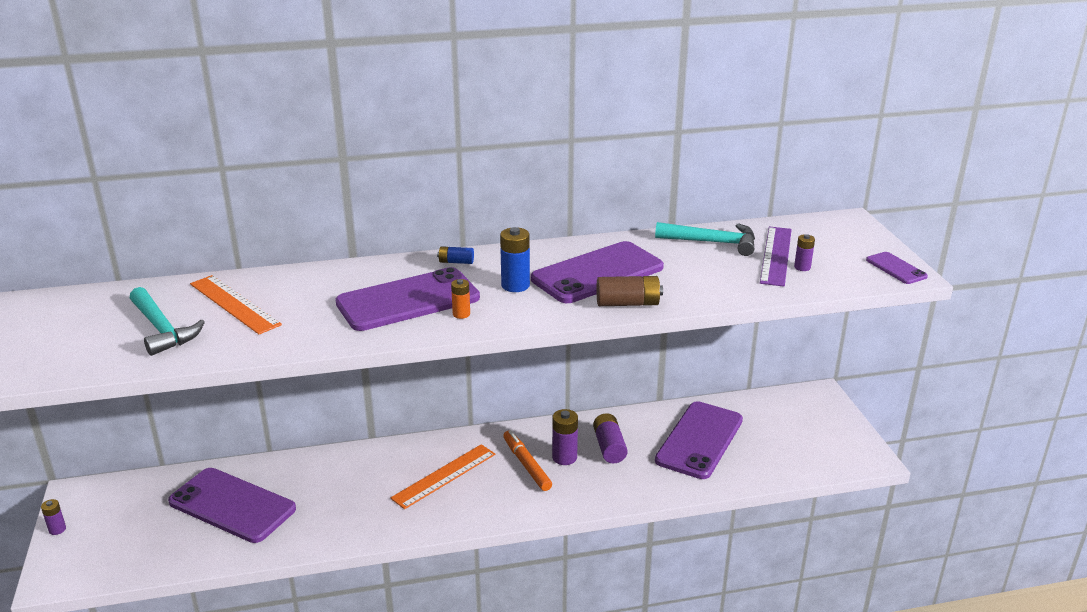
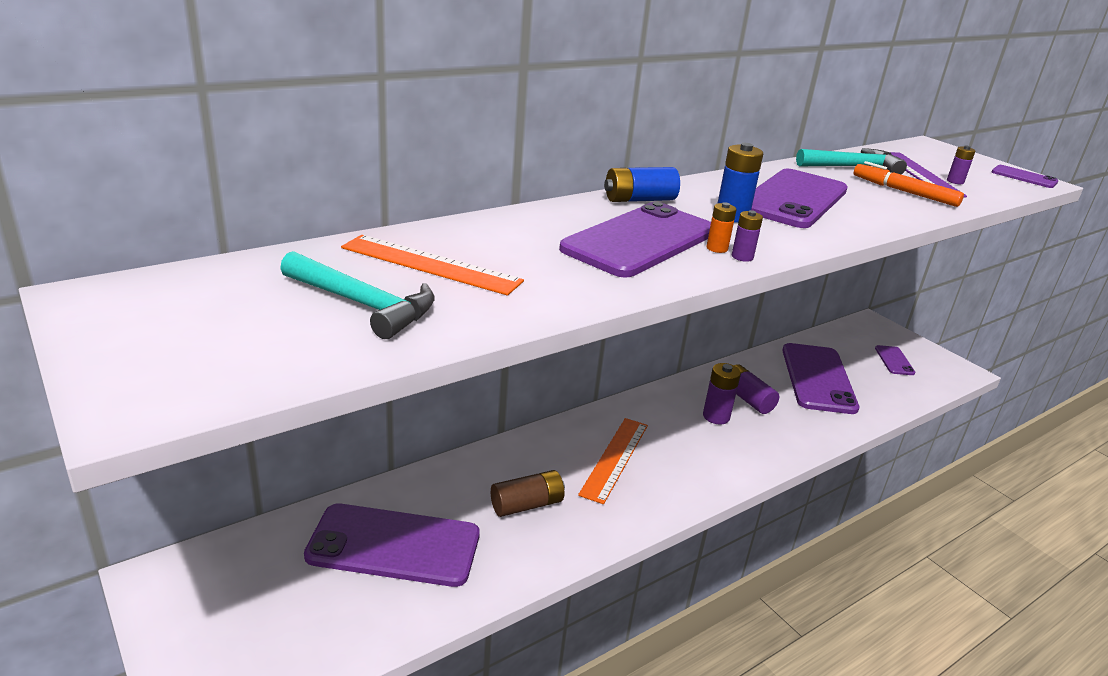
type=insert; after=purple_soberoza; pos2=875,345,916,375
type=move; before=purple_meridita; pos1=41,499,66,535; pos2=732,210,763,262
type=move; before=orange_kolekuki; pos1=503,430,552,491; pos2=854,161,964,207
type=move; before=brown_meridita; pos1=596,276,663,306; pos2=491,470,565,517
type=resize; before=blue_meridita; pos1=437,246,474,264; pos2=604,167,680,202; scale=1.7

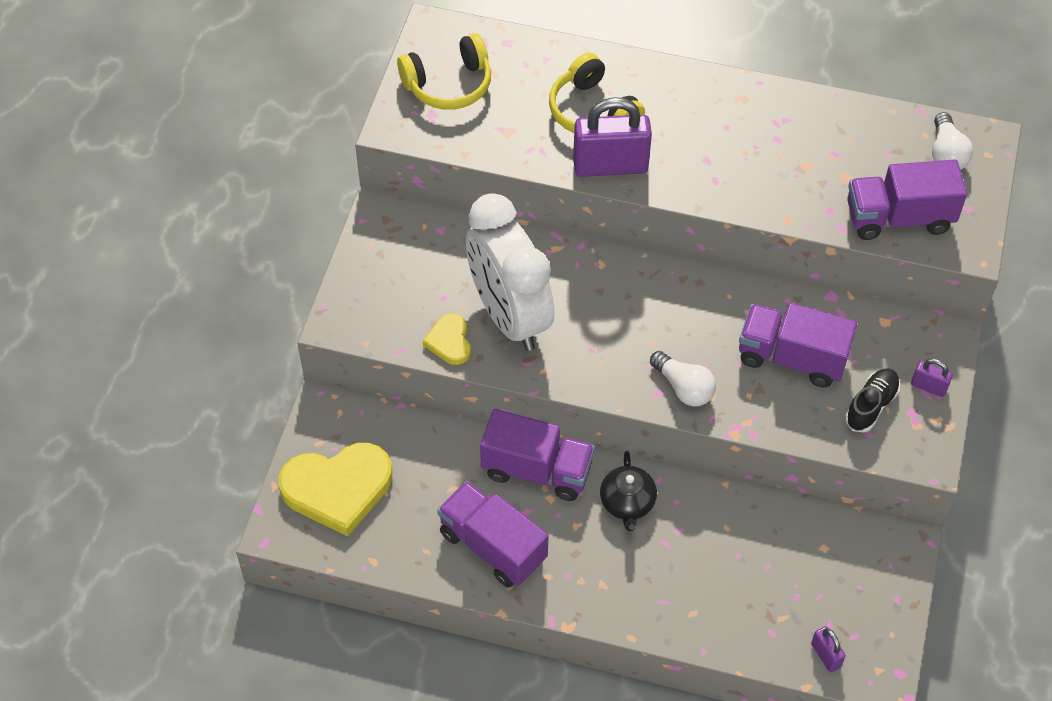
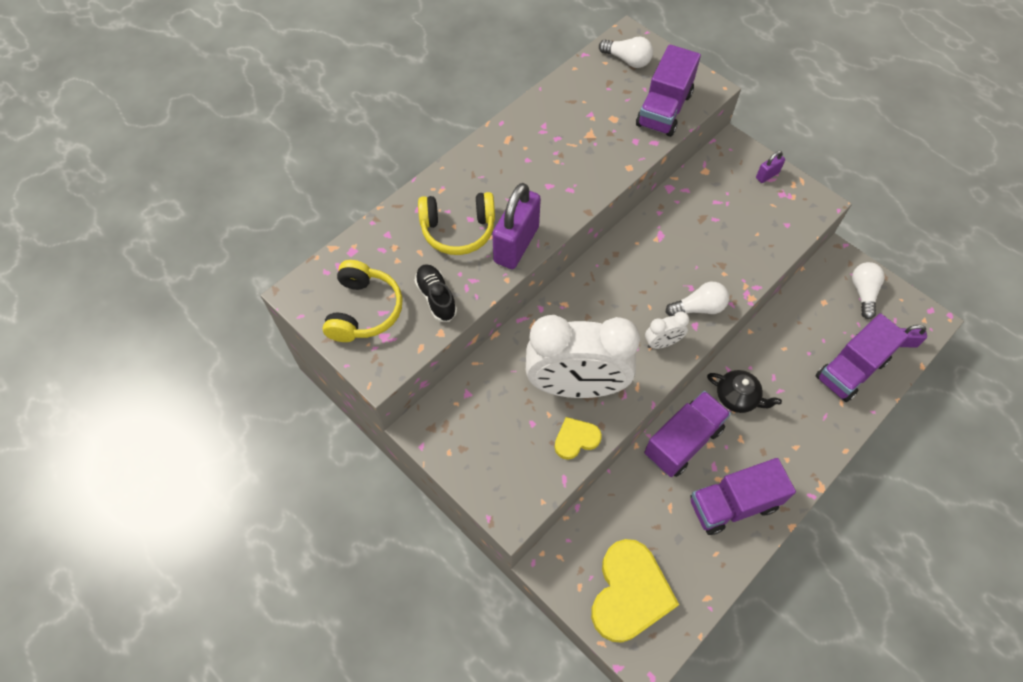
type=insert; after=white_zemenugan; pos2=645,312,689,349
type=insert; after=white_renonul; pos2=852,262,885,319
type=move; before=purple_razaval; pos1=739,303,857,387; pos2=816,313,909,402
type=move; before=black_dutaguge; pos1=845,368,900,432; pos2=414,264,457,322
type=rotate; before=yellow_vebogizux; pos1=423,313,471,365; pos2=554,417,602,460; turn=135

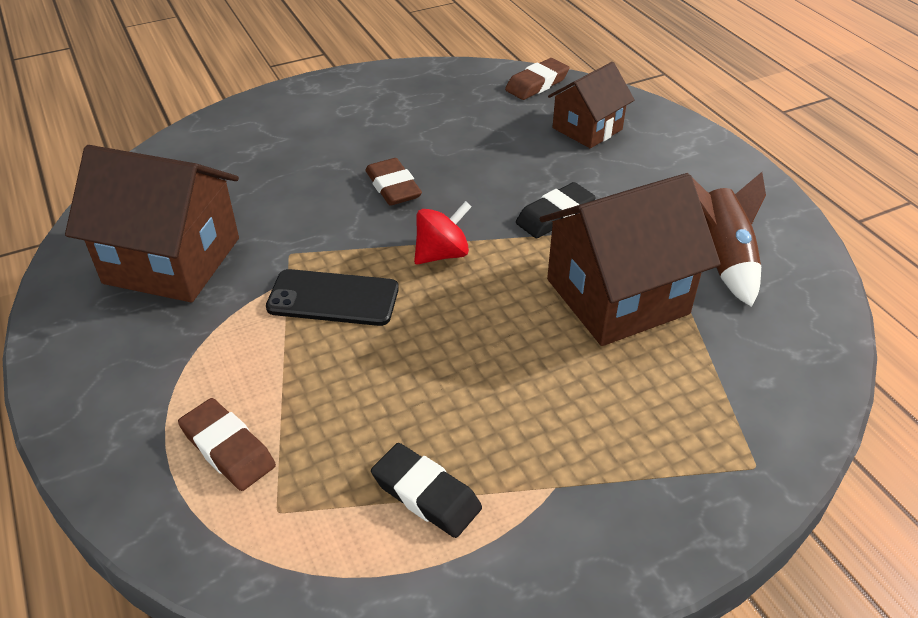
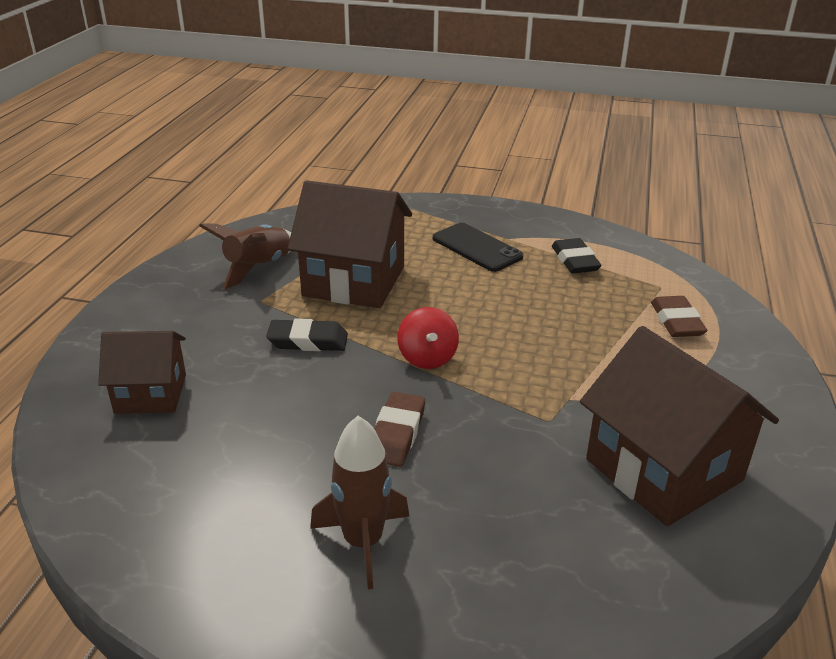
type=delete; before=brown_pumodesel; pos1=505,58,570,100
type=insert; after=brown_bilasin; pos2=310,416,409,589
type=move; before=black_soberoza; pos1=266,269,399,326; pos2=433,223,524,272
type=rotate; before=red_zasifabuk; pos1=414,201,472,264; pos2=397,307,459,369; turn=-105

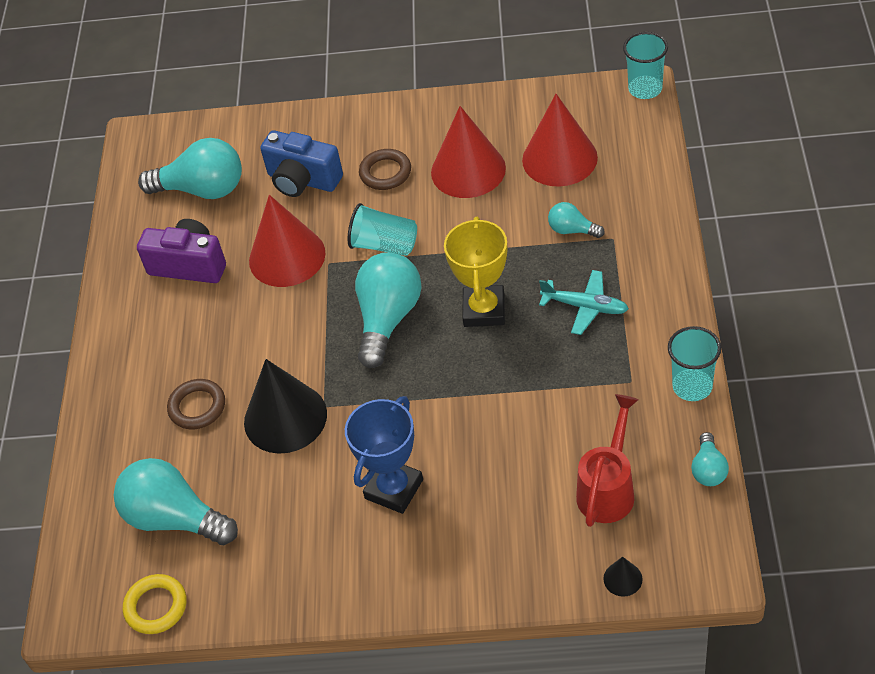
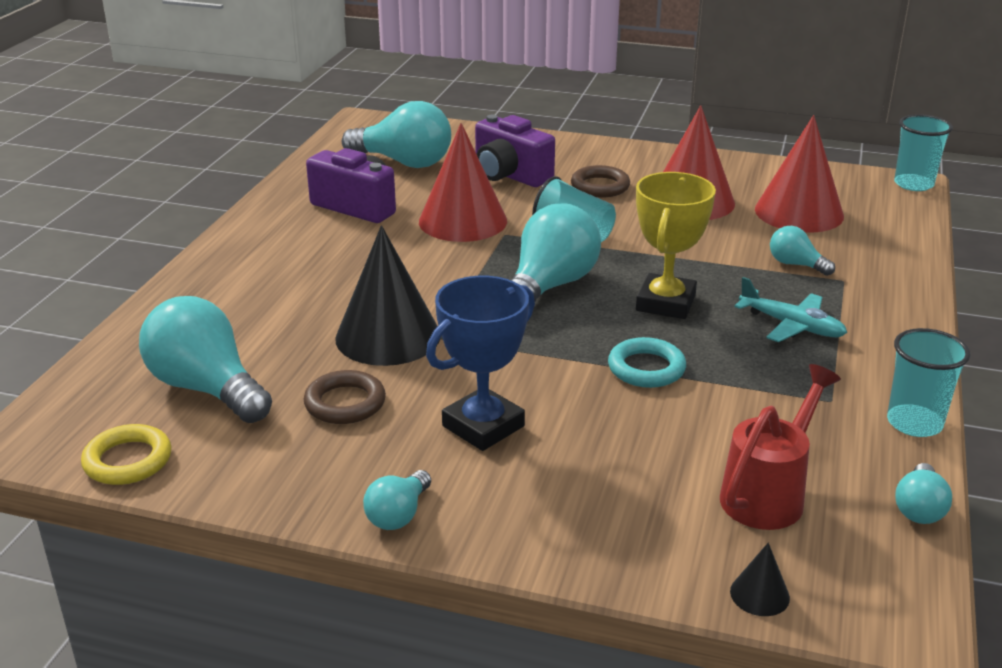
type=insert; after=turquoise_renonul; pos2=363,470,431,530
type=insert; after=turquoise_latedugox; pos2=608,337,686,388
type=move; before=brown_latedugox; pos1=167,379,225,429; pos2=304,370,386,424
type=recolor; before=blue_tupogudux; after=purple_tupogudux; pos1=260,130,343,197; pos2=475,115,555,187

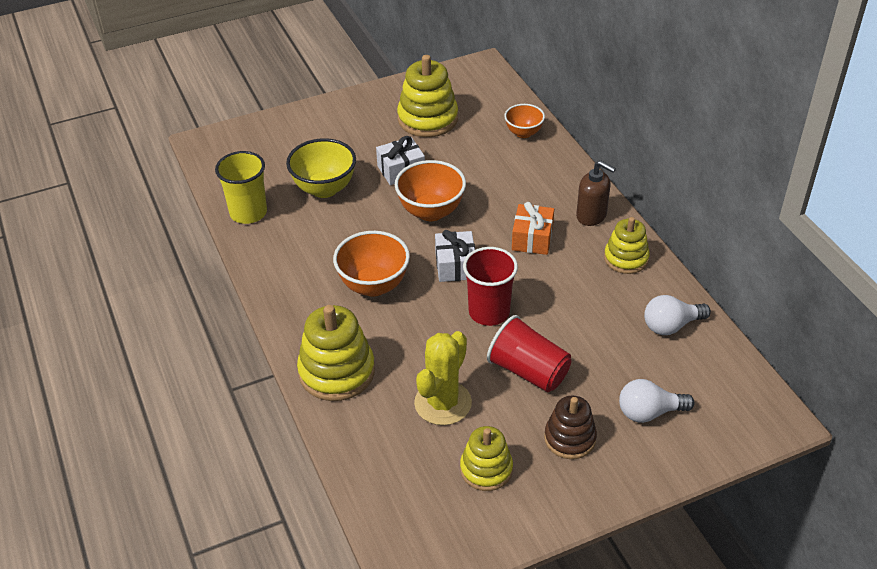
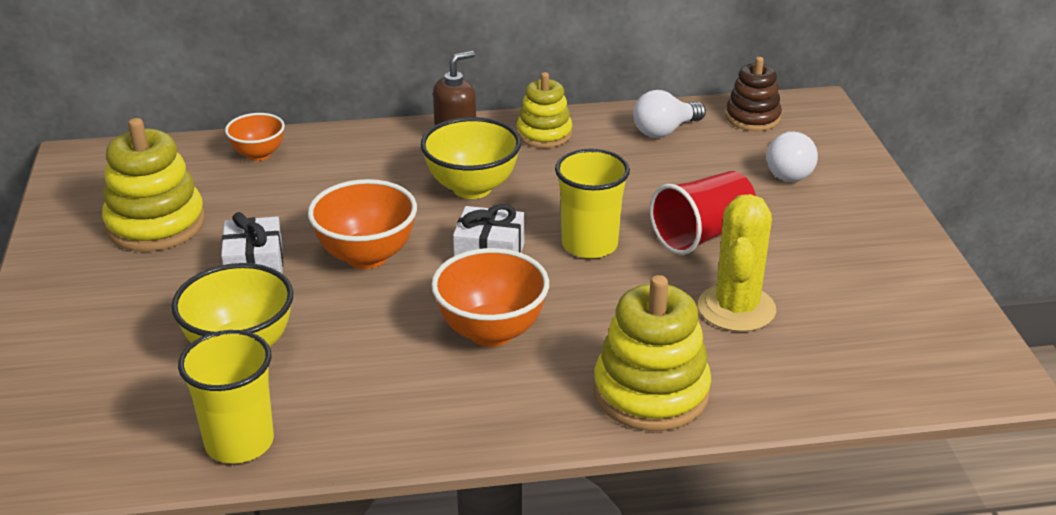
type=delete; before=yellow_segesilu; pos1=460,426,513,491
type=move; before=brown_segesilu; pos1=544,396,597,459; pos2=726,57,782,131
type=replace; before=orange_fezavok; after=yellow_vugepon; pos1=512,202,554,255; pos2=421,117,521,199
type=recolor; before=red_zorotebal; after=yellow_zorotebal; pos1=463,247,518,326; pos2=555,149,630,258
type=rotate; before=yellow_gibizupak; pos1=414,331,472,425; pos2=698,194,776,332; turn=60
type=rotate; before=white_renonul; pos1=644,295,711,335; pos2=633,90,706,138; turn=60

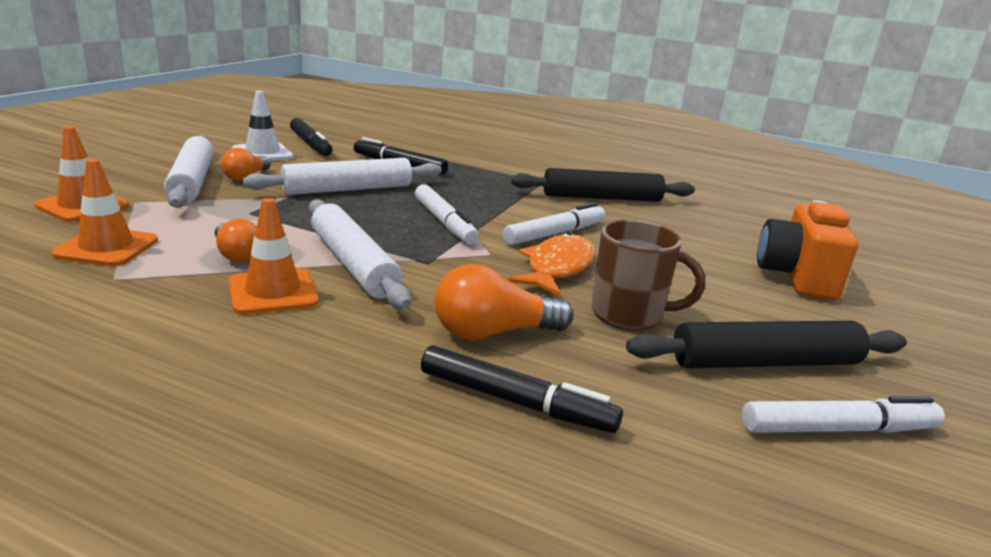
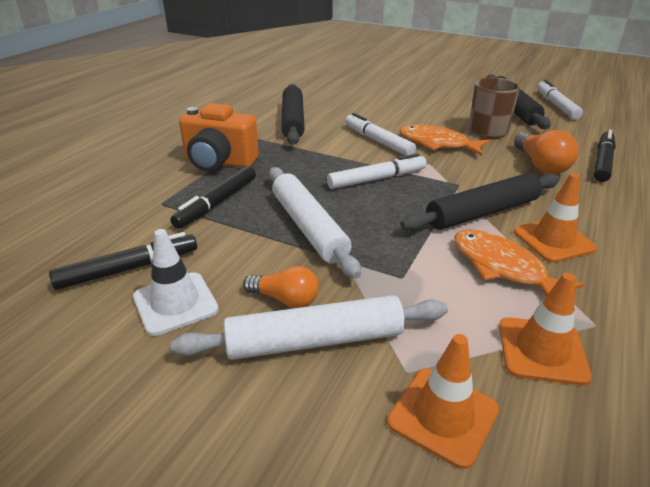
type=move; before=orange_tupogudux; pos1=757,200,858,301; pos2=179,103,259,172
type=replace; before=orange_renonul; after=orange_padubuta; pos1=215,219,257,262; pos2=454,229,584,296
type=recolor; before=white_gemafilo; after=black_gemafilo; pos1=309,199,411,309; pos2=401,173,560,231

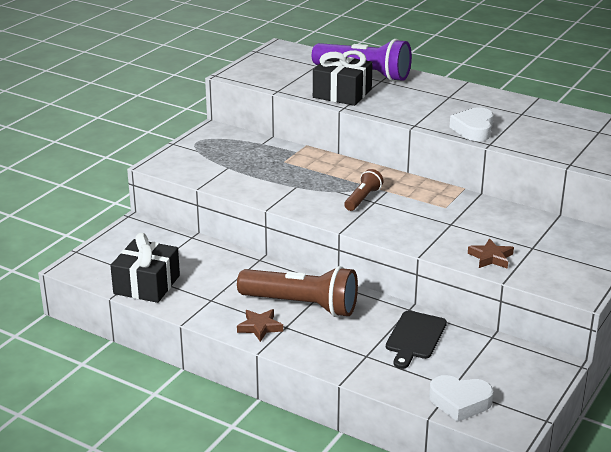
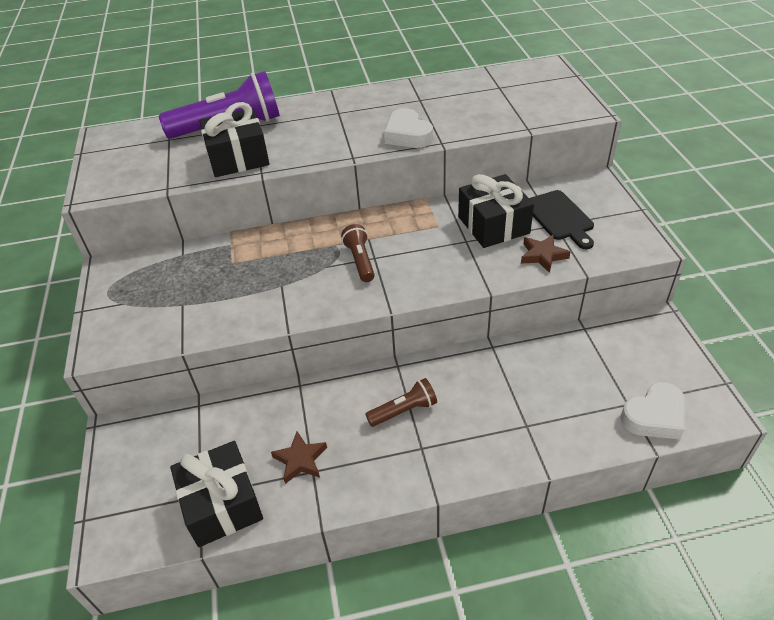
type=insert; after=black_fezavok; pos2=458,174,534,248
type=move; before=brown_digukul; pos1=237,309,283,342; pos2=271,431,327,484
type=move; before=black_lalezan; pos1=386,311,447,369; pos2=529,190,594,249
type=resize; before=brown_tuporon; pos1=237,266,358,317; pos2=365,378,437,427; scale=0.5

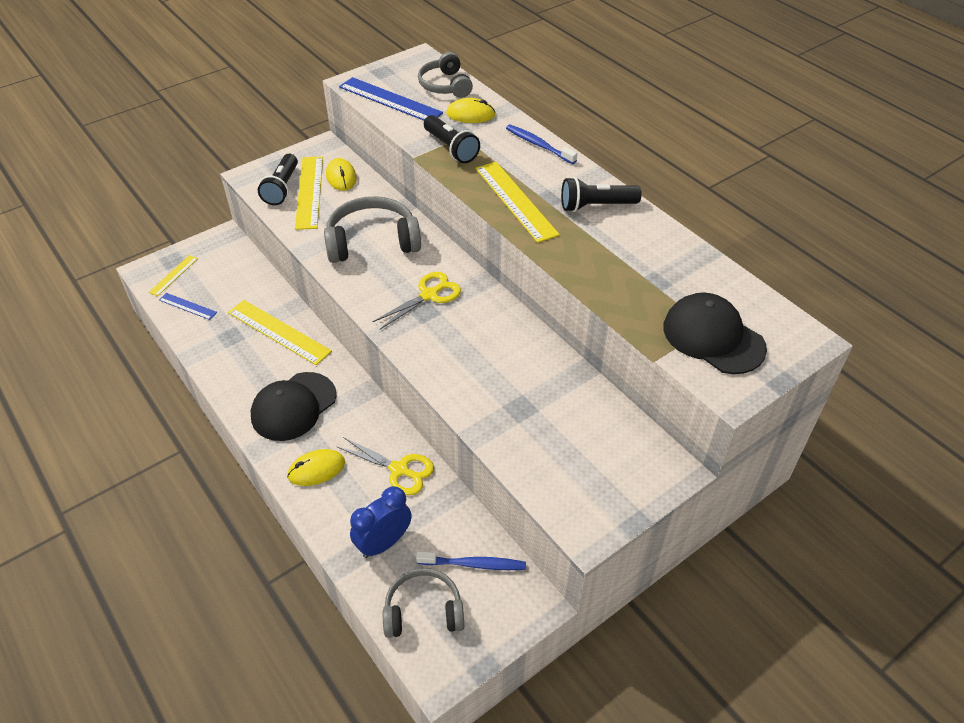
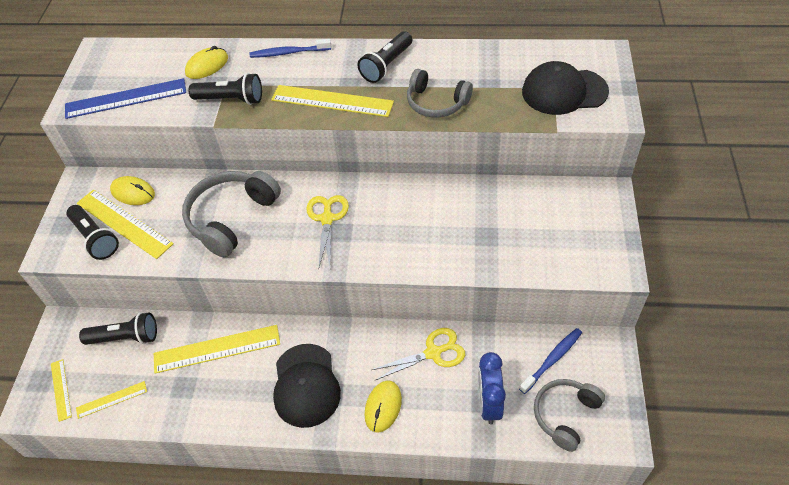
type=insert; after=black_tuporon; pos2=79,312,157,345
type=move; before=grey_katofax; pos1=418,52,473,98; pos2=407,69,473,118
type=recolor; before=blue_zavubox; after=yellow_zavubox; pos1=159,293,217,320; pos2=76,381,147,419

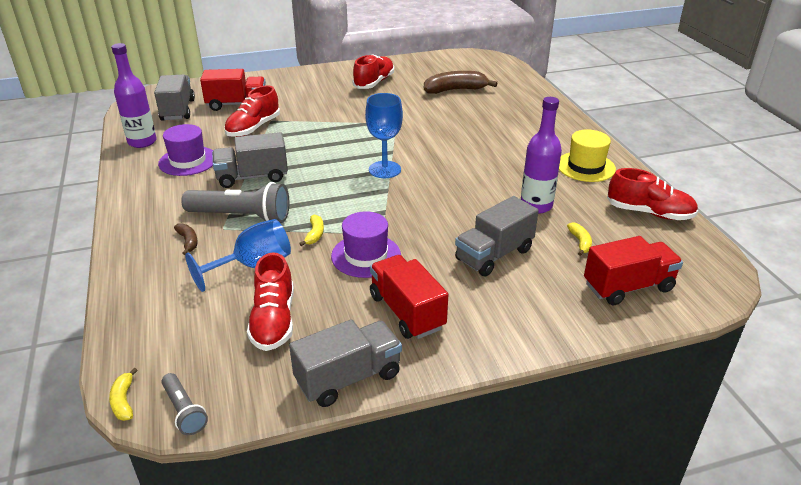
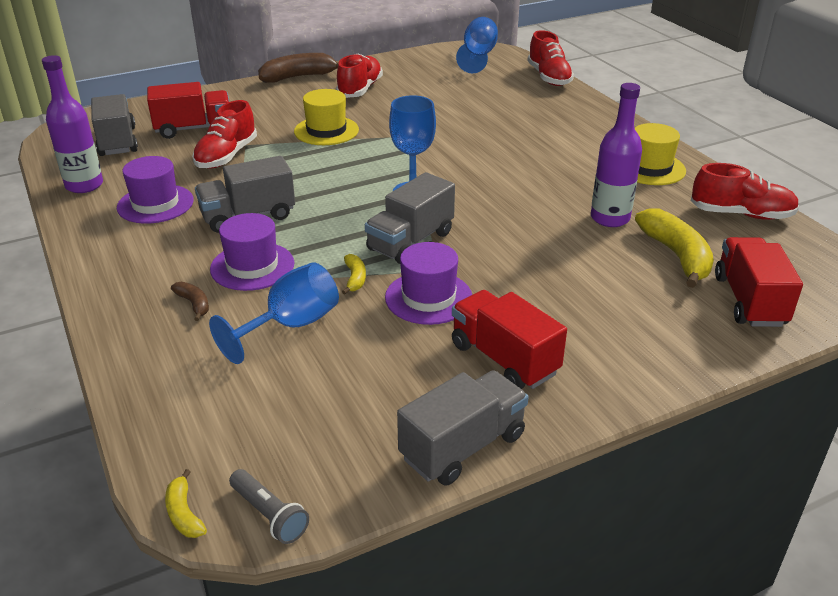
type=insert; after=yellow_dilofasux; pos2=294,89,359,145
type=insert; after=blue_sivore; pos2=456,17,498,73
type=move; before=red_dutaguge; pos1=247,252,294,351; pos2=527,30,574,86
type=move; before=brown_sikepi; pos1=424,71,497,94; pos2=258,53,339,83
type=move; before=grey_razaval; pos1=455,196,539,276; pos2=365,172,455,264
type=replace; before=grey_tuporon; after=purple_dilofasux; pos1=181,182,289,223; pos2=210,213,294,291
type=rotate; before=red_razaval; pos1=584,236,683,305; pos2=715,237,803,327; turn=-60
type=resize; before=yellow_sikepi; pos1=567,222,592,256; pos2=635,209,714,288; scale=2.08

